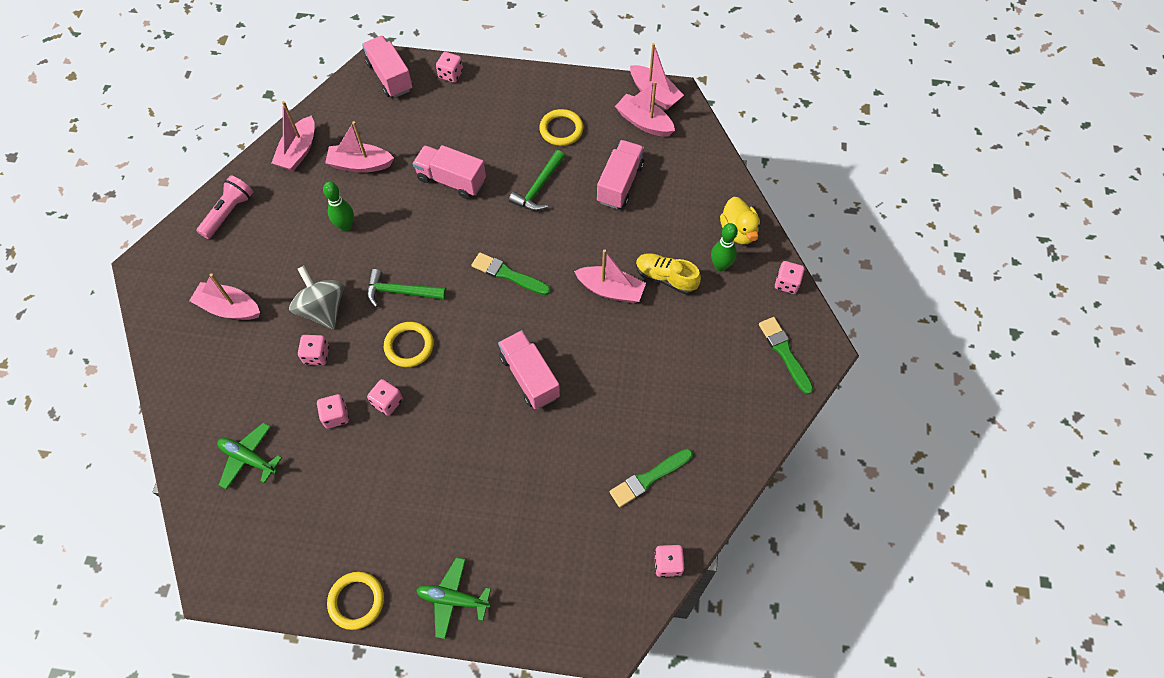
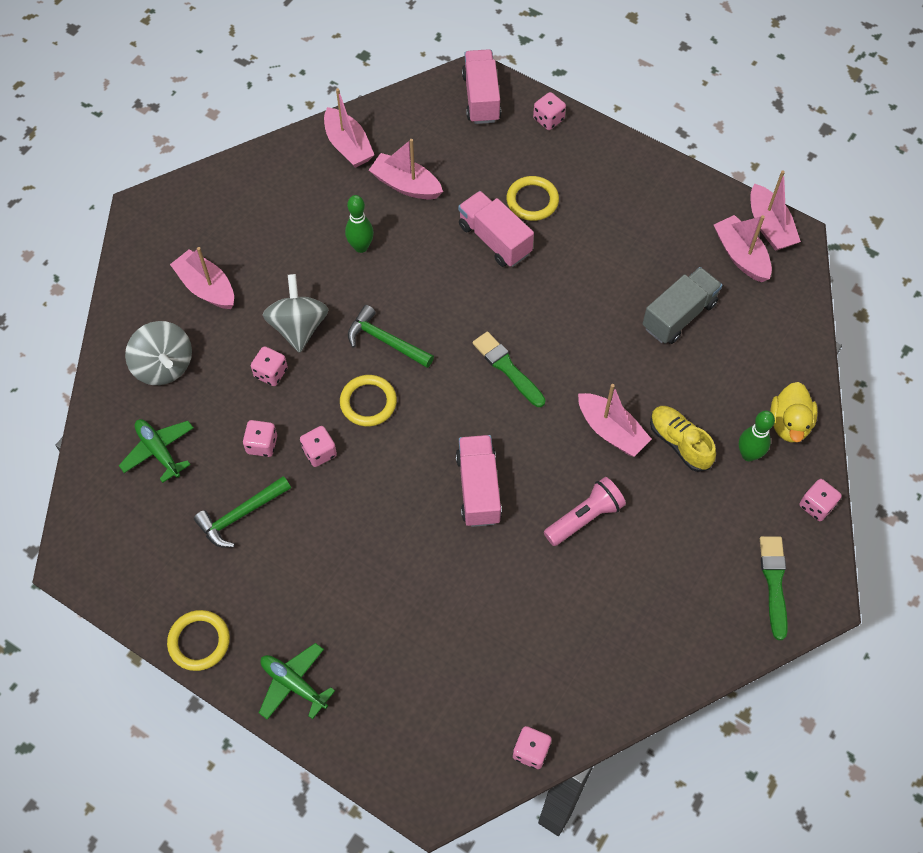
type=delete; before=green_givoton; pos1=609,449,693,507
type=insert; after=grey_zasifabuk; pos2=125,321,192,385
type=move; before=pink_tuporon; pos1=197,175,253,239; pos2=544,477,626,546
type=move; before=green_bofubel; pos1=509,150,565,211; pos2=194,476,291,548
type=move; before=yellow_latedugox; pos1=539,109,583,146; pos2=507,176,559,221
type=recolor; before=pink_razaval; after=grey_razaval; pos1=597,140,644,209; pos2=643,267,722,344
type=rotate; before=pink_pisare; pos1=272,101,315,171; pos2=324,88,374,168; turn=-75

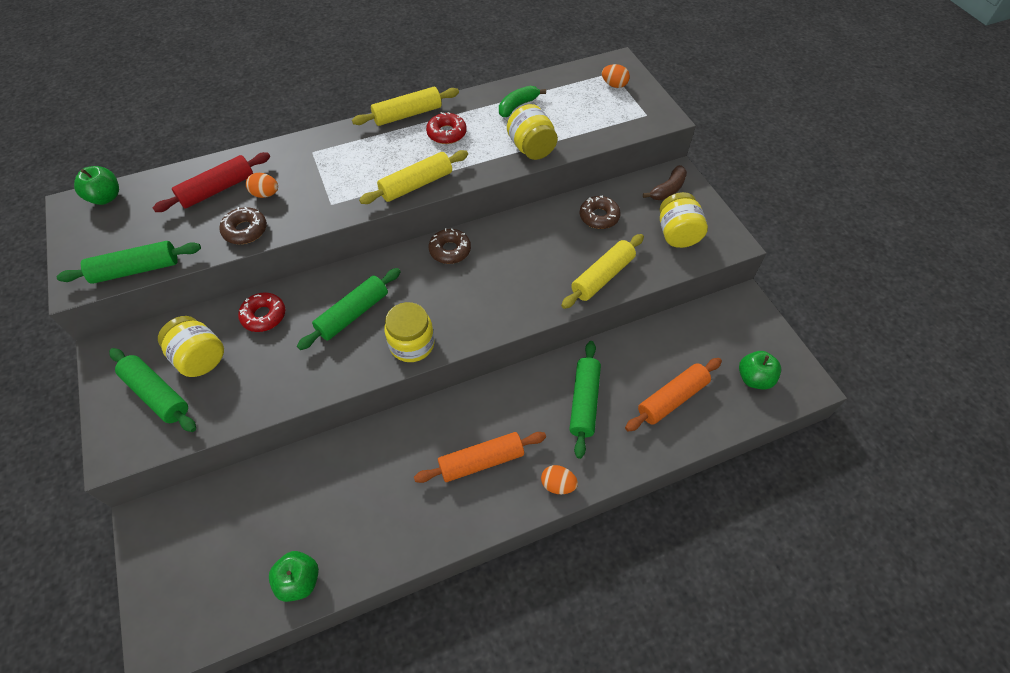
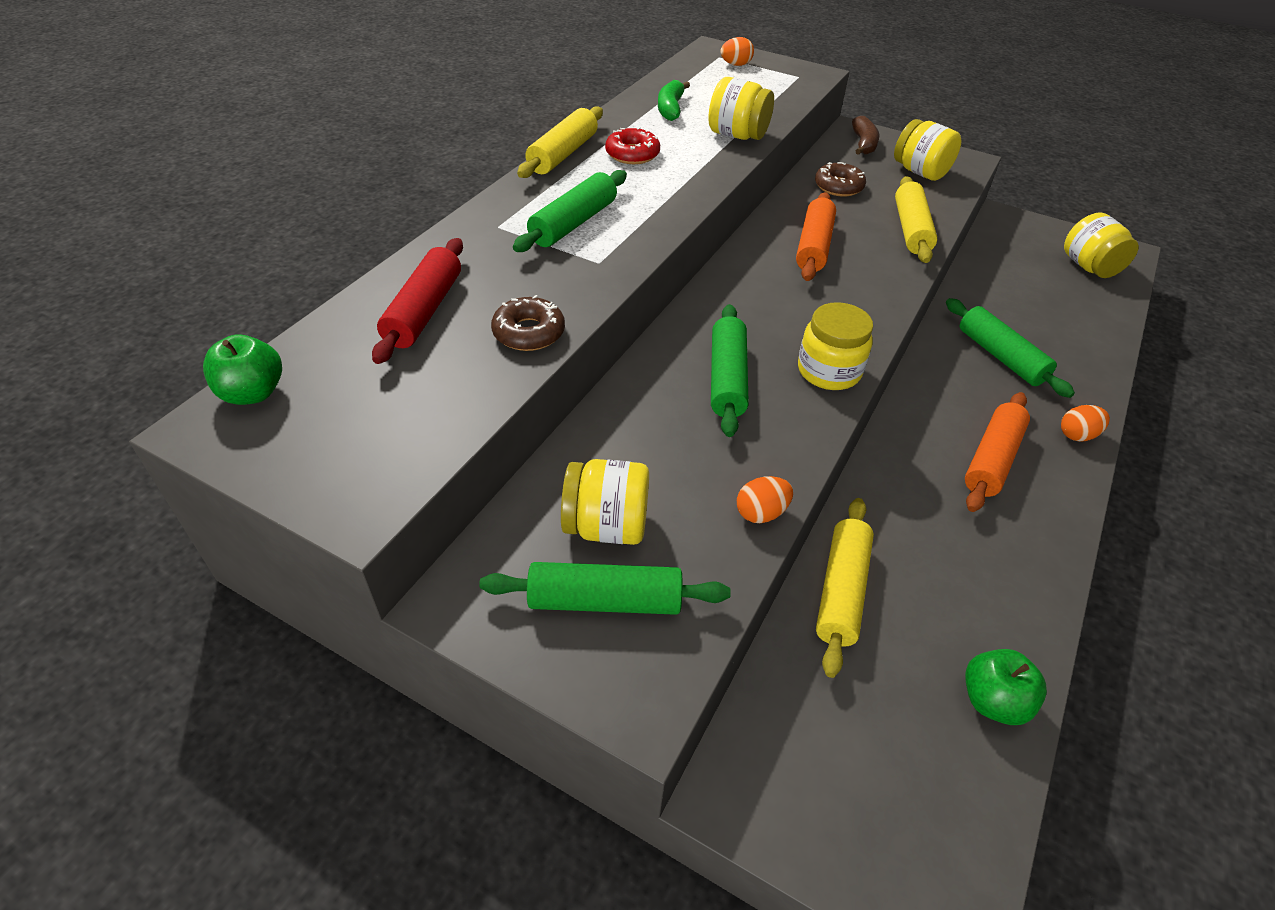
type=delete; before=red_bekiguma; pos1=238,292,285,332
type=delete; before=brown_bekiguma; pos1=429,228,471,264
type=move; before=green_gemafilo; pos1=56,241,201,284; pos2=513,170,627,252
type=move; before=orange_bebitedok; pos1=246,173,278,198; pos2=737,476,793,523
type=move; before=yellow_gemafilo; pos1=359,150,468,204; pos2=816,498,874,678
type=move; before=orange_gemafilo; pos1=625,358,722,432; pos2=796,192,836,281
type=replace; before=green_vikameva; after=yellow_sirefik; pos1=739,351,781,389; pos2=1064,212,1139,278

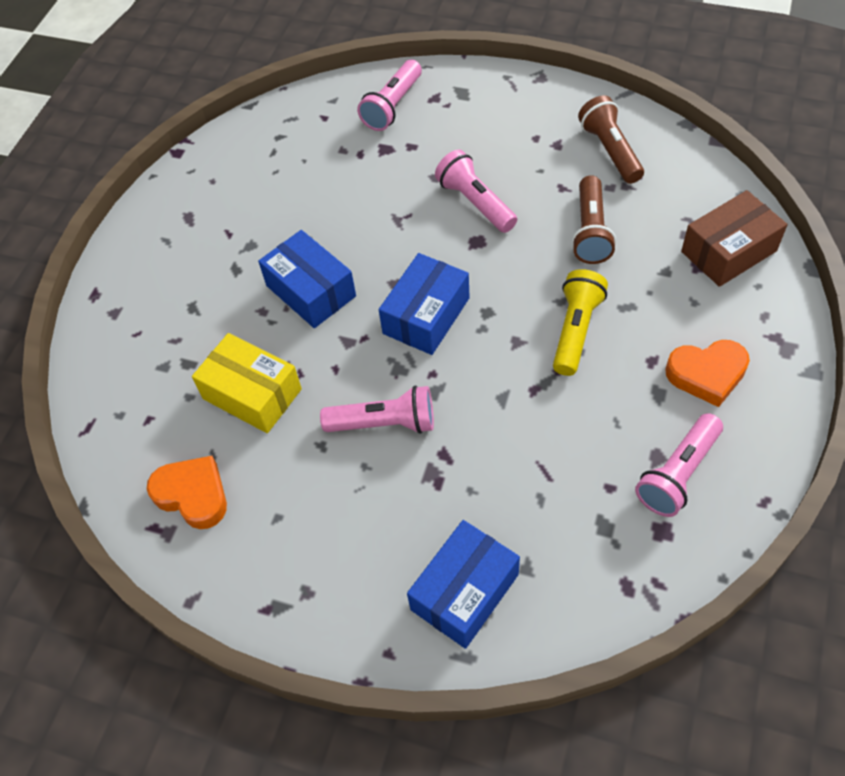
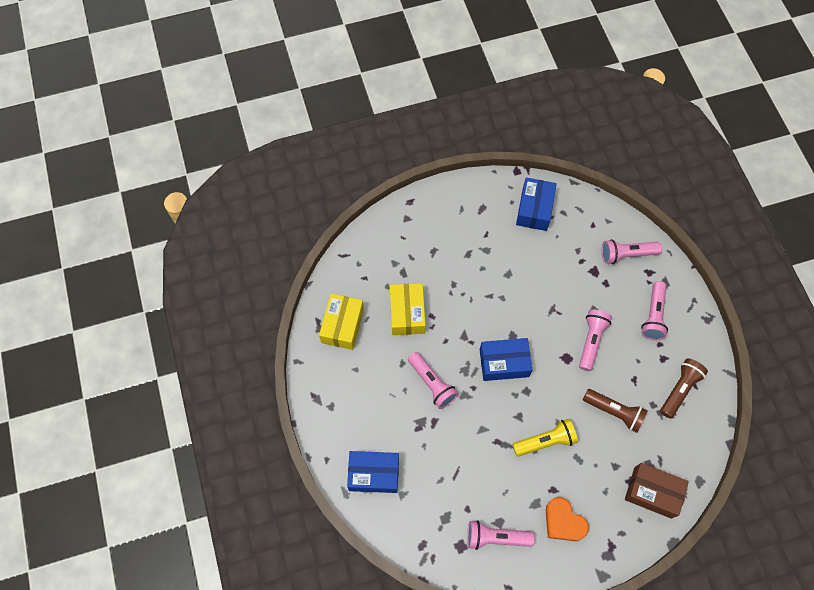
type=insert; after=pink_tuporon; pos2=641,281,668,340
type=move; before=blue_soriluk; pos1=258,230,356,328; pos2=516,178,557,231
type=replace; before=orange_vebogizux; after=yellow_soriluk; pos1=147,456,227,529; pos2=319,294,364,350
type=rotate; before=brown_tuporon; pos1=572,175,616,264; pos2=583,389,648,433; turn=-120

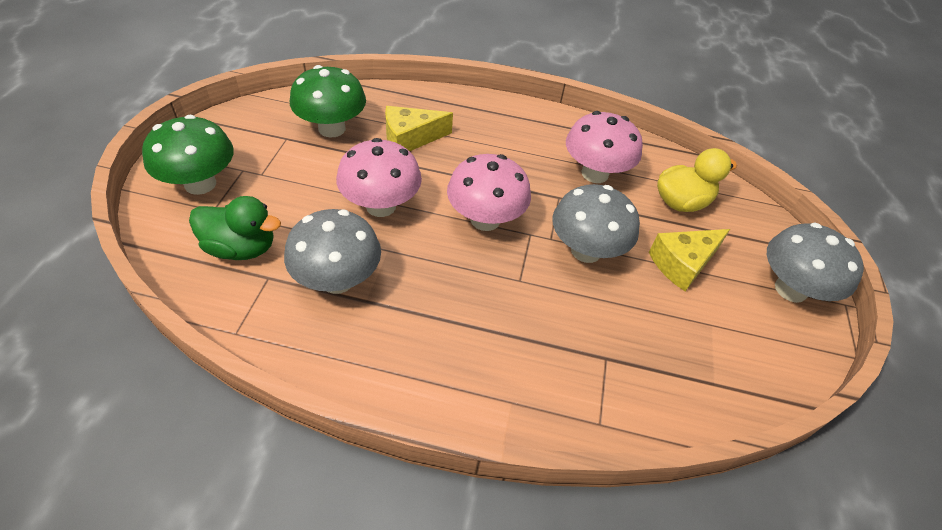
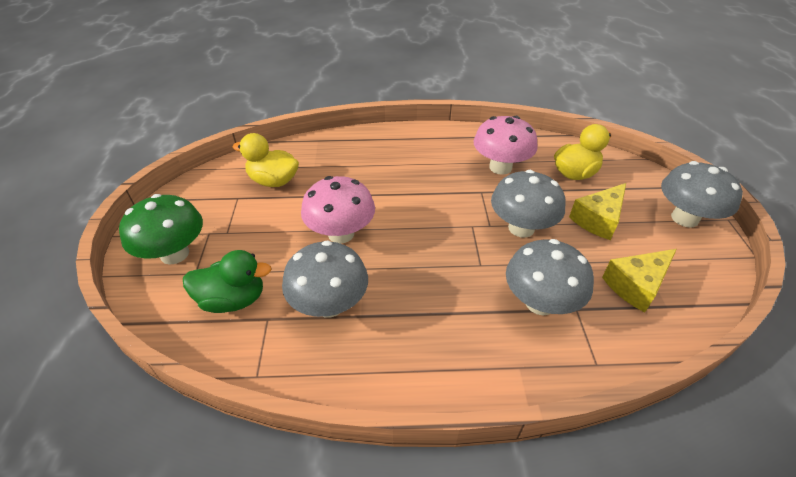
type=delete; before=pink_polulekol; pos1=447,154,531,231
type=insert; after=grey_polulekol; pos2=506,239,594,315
type=move; before=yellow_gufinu; pos1=385,106,453,151; pos2=602,249,677,312
type=replace; before=green_polulekol; after=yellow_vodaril; pos1=290,65,366,138; pos2=233,133,299,187

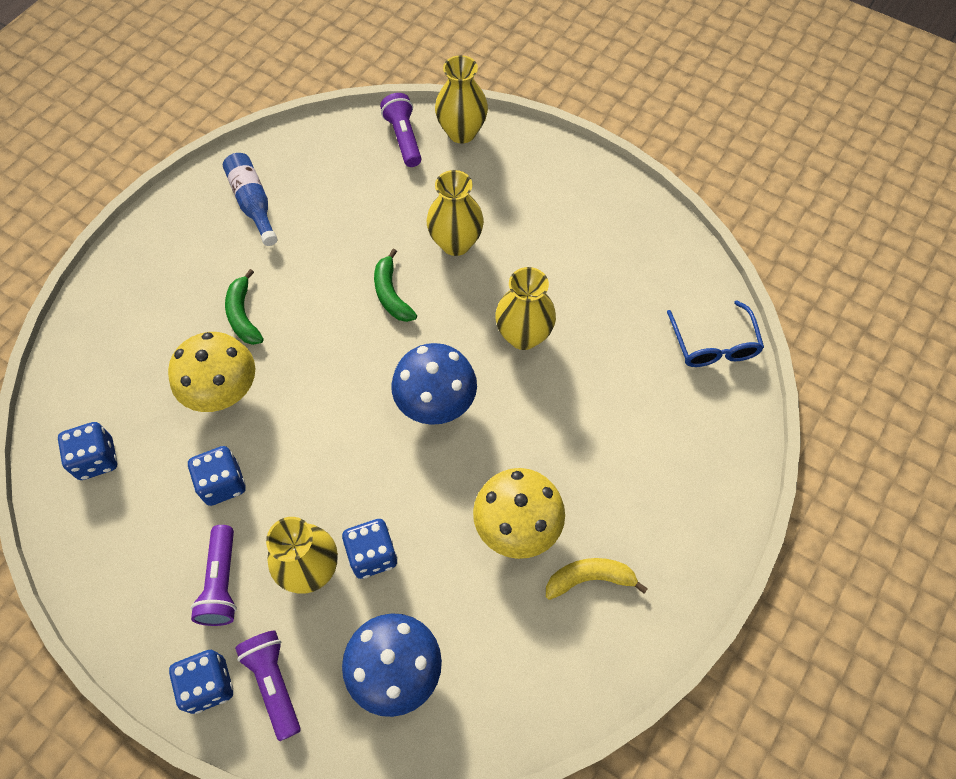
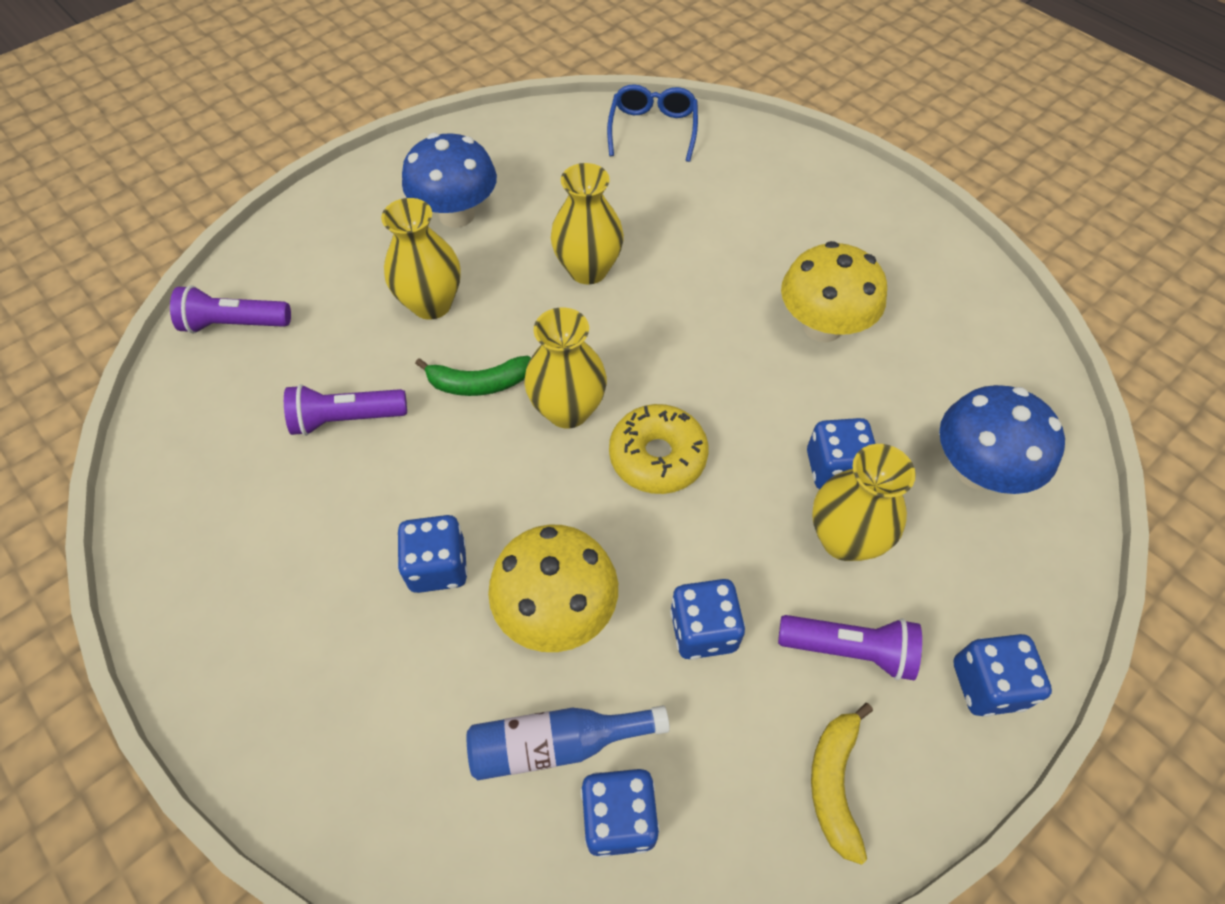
type=insert; after=yellow_bekiguma; pos2=609,404,709,494
type=move; before=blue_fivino; pos1=223,153,277,246; pos2=466,705,670,780
type=move; before=purple_tuporon; pos1=235,630,301,741; pos2=284,384,407,436
type=move; before=blue_polulekol; pos1=391,343,477,425; pos2=402,133,497,228
type=move; before=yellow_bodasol; pos1=435,55,488,143; pos2=524,308,607,428
type=move; before=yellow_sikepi; pos1=546,558,648,600; pos2=811,703,873,865
type=replace; before=green_sikepi; after=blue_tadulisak; pos1=225,269,264,345; pos2=397,515,468,593
type=rotate; before=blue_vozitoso; pos1=667,301,764,367; pos2=607,84,698,162; turn=-90

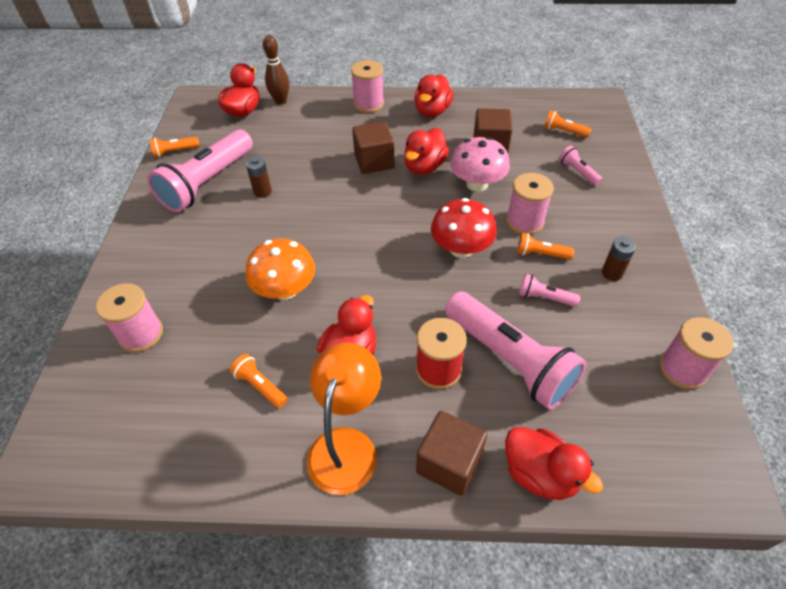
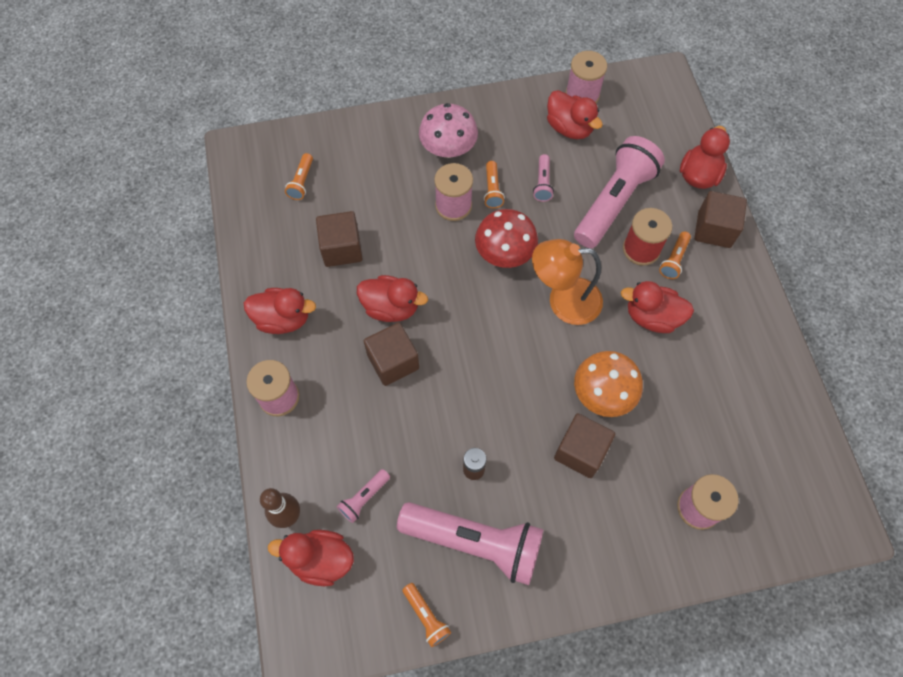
type=delete; before=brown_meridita; pos1=602,237,636,281
type=insert; after=red_vodaril; pos2=547,90,603,139
type=insert; after=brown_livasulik; pos2=554,413,615,478
type=move; before=orange_tuporon; pos1=230,354,287,408; pos2=659,232,691,279
type=move; before=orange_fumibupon; pos1=307,342,381,495; pos2=532,239,603,325
type=move; before=pink_polulekol; pos1=450,137,510,192; pos2=419,103,478,158
type=move; before=pink_tuporon; pos1=559,146,603,186; pos2=337,469,390,523

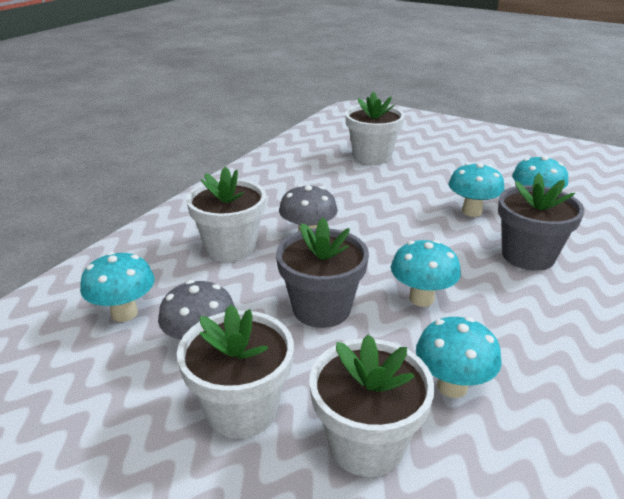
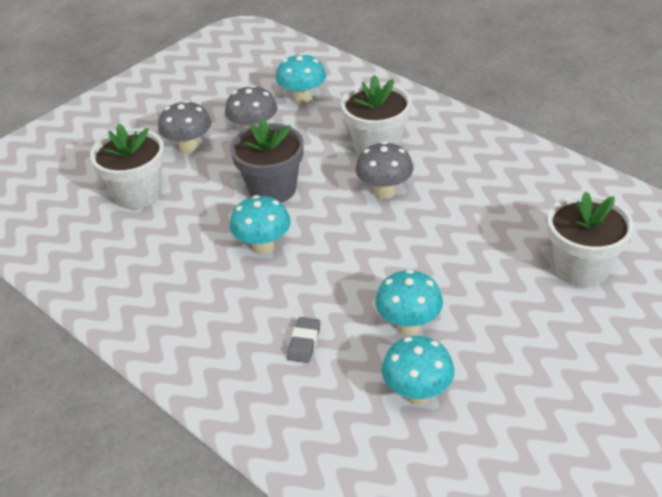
type=delete; before=turquoise_polulekol; pos1=416,317,502,398
type=replace; before=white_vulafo; after=grey_polulekol; pos1=177,304,294,439; pos2=158,100,211,154
type=replace; before=grey_vulafo; after=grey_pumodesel; pos1=498,173,585,271; pos2=287,317,320,363

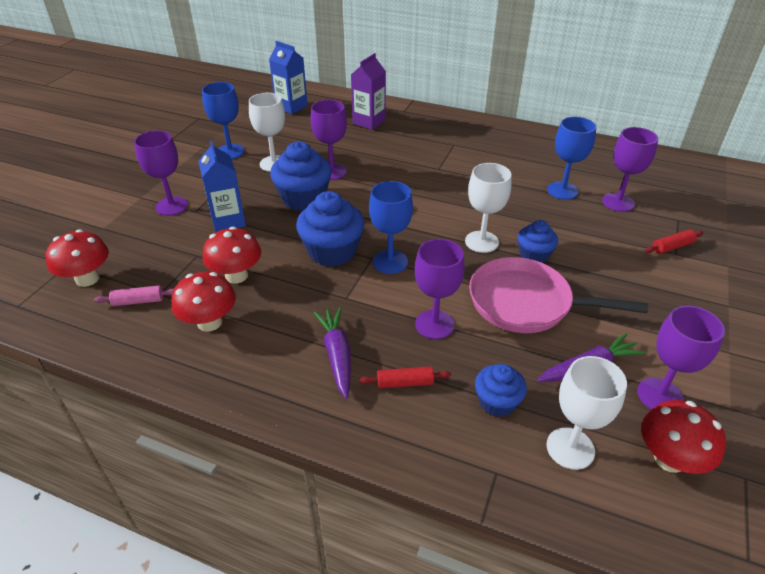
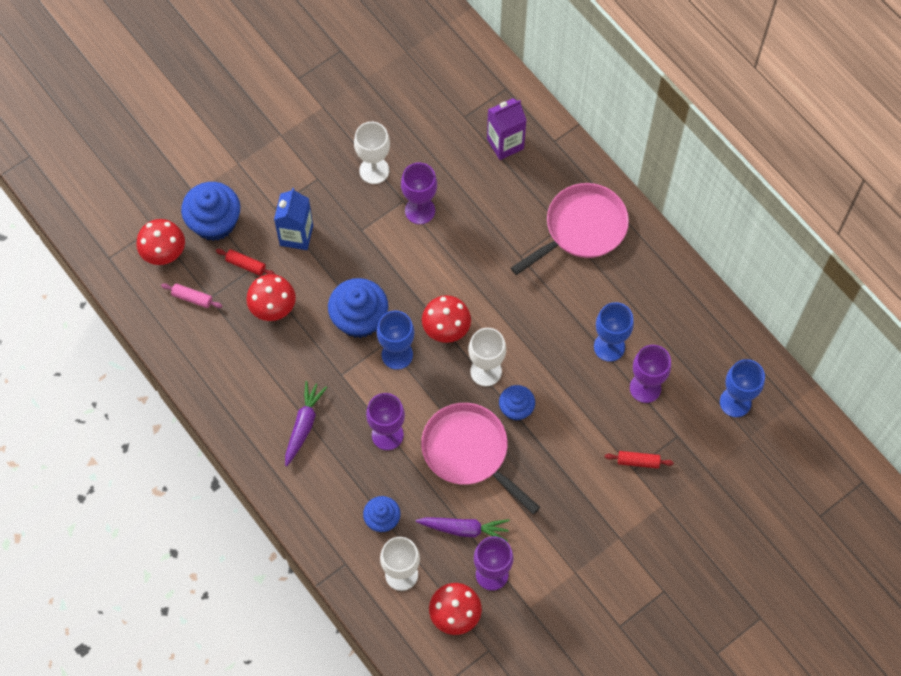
type=delete; before=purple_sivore; pos1=134,131,188,216
type=delete; before=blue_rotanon; pos1=269,41,308,114
type=insert; after=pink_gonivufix; pos2=511,183,629,275
type=move; before=red_polulekol; pos1=171,272,236,332; pos2=422,295,471,343
type=move; before=blue_sivore; pos1=202,82,244,159; pos2=720,359,765,417
type=move; before=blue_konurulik; pos1=270,141,331,211; pos2=181,182,240,241
type=move; before=red_gemafilo; pos1=359,366,451,388; pos2=216,249,275,276

